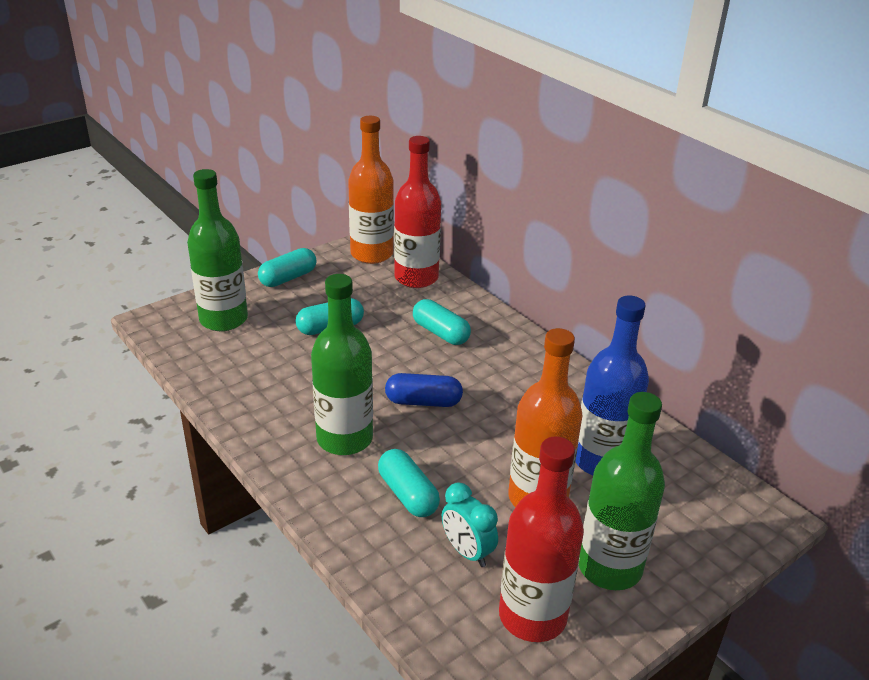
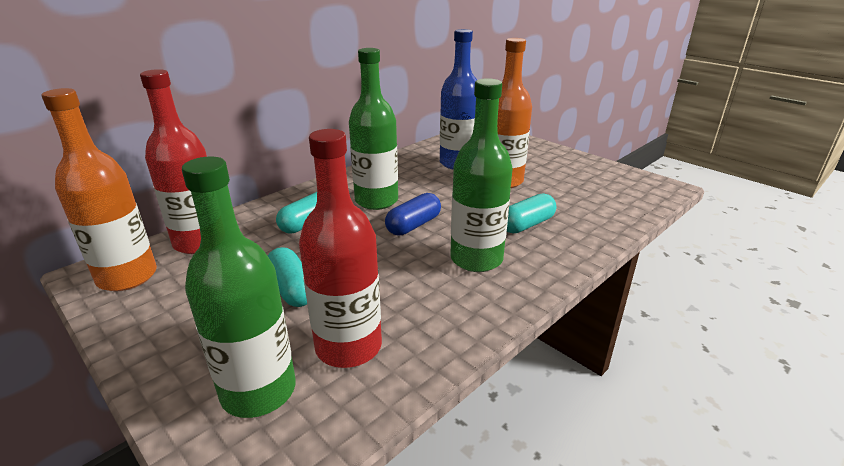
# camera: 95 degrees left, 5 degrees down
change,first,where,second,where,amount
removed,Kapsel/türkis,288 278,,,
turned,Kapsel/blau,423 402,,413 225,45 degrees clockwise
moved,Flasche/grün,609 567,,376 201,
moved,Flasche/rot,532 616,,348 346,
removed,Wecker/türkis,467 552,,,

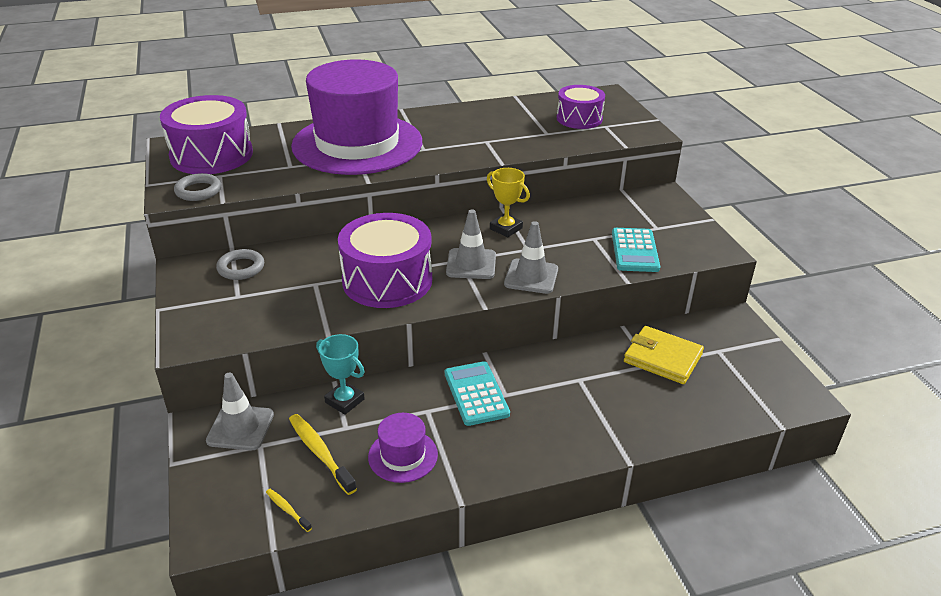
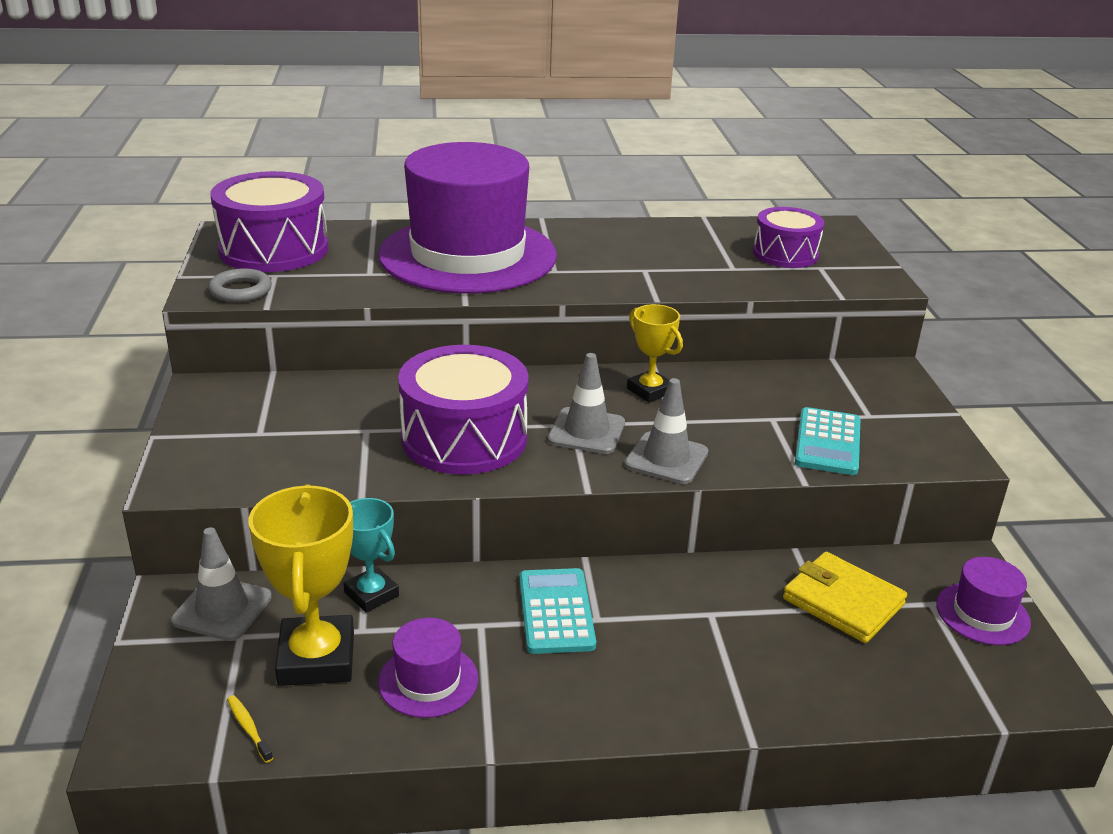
# camera: 10 degrees right, 5 degrees down
change,first,where,second,where,amount
removed,Ring/grau,241 268,,,
replaced,Zahnbürste/gelb,320 453,Pokal/gelb,317 658,
added,,,Hut/lila,982 614,

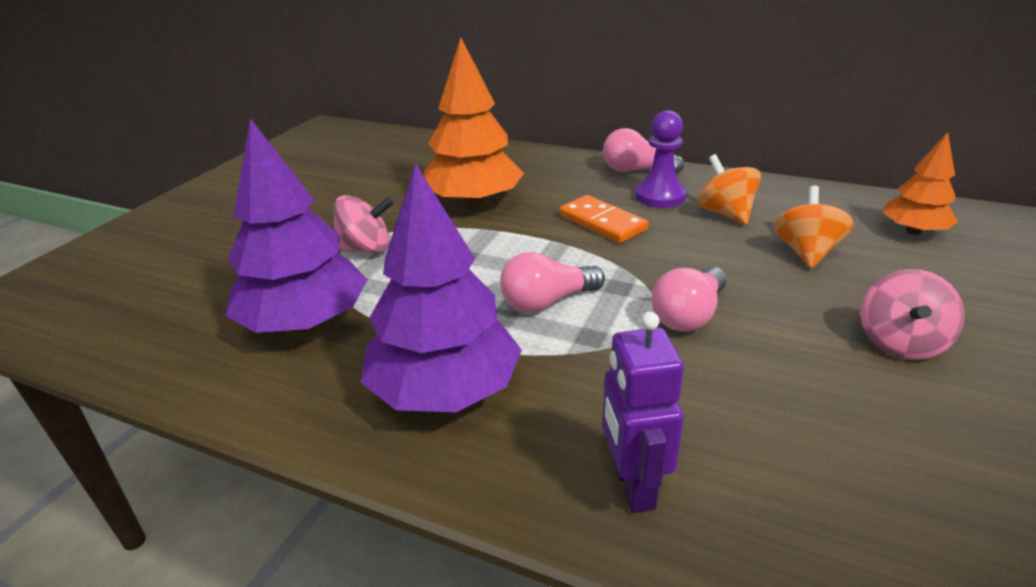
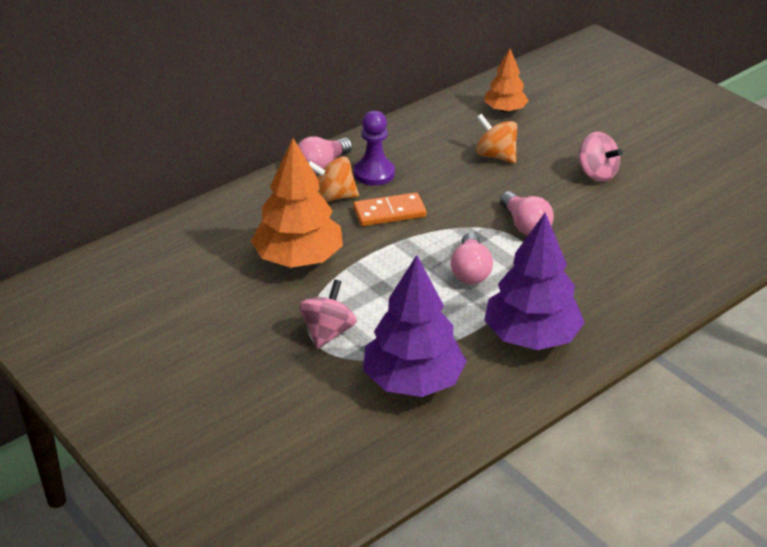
# camera: 65 degrees left, 5 degrees up
change,first,where,second,where,amount
moved,Kreisel/orange,725 213,,333 197,
removed,Roboter/lila,632 486,,,

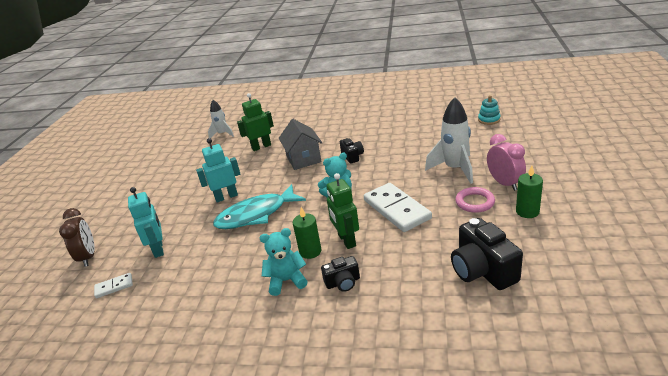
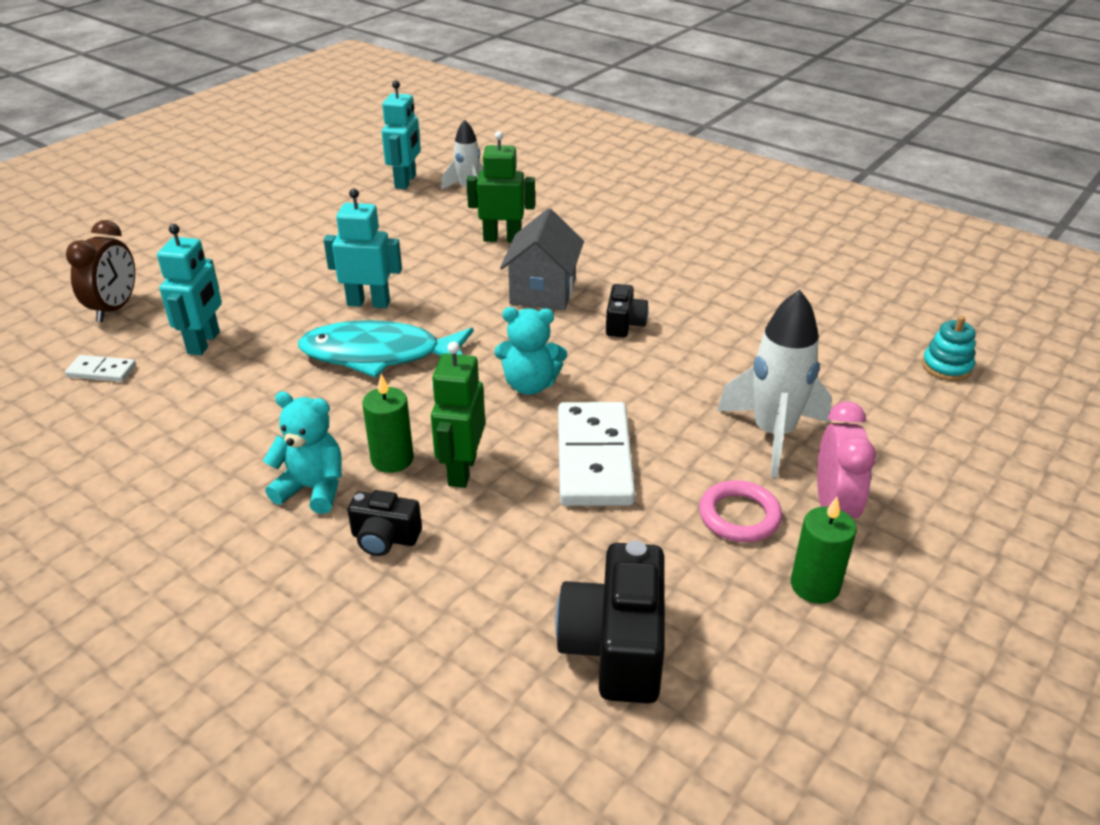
# camera: 25 degrees right, 5 degrees up
change,first,where,second,where,amount
added,,,Roboter/türkis,406 181,

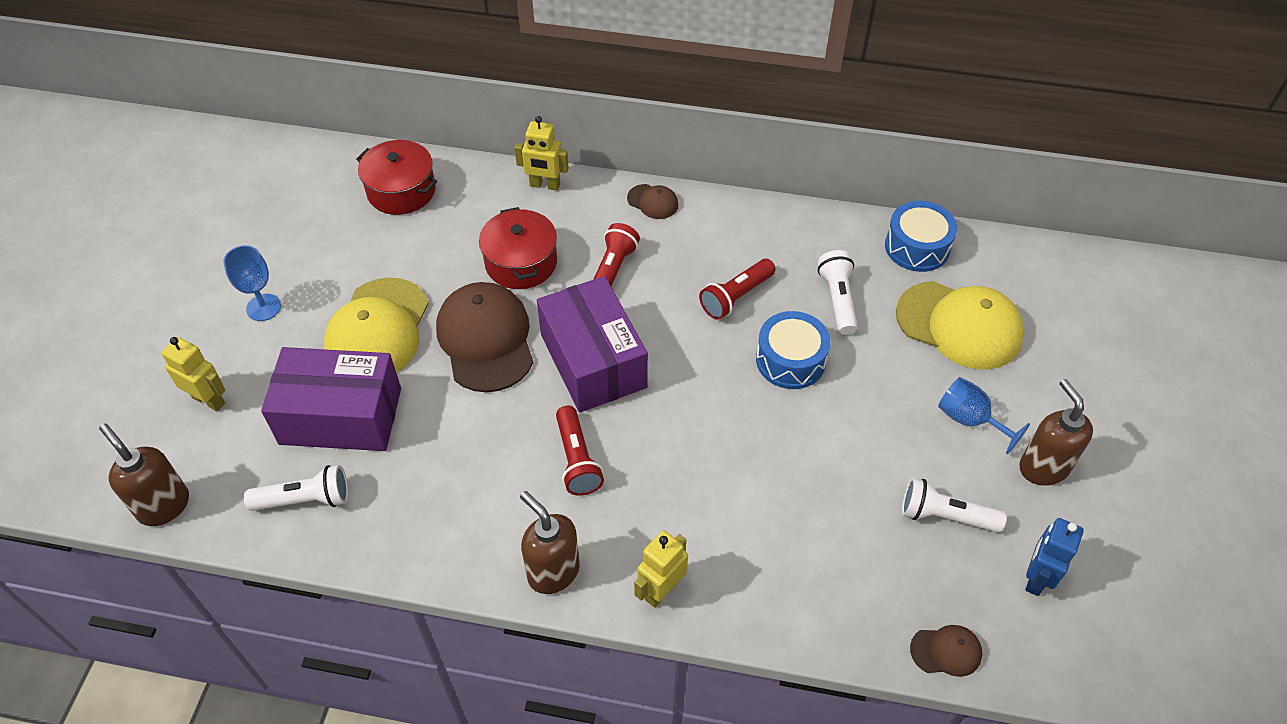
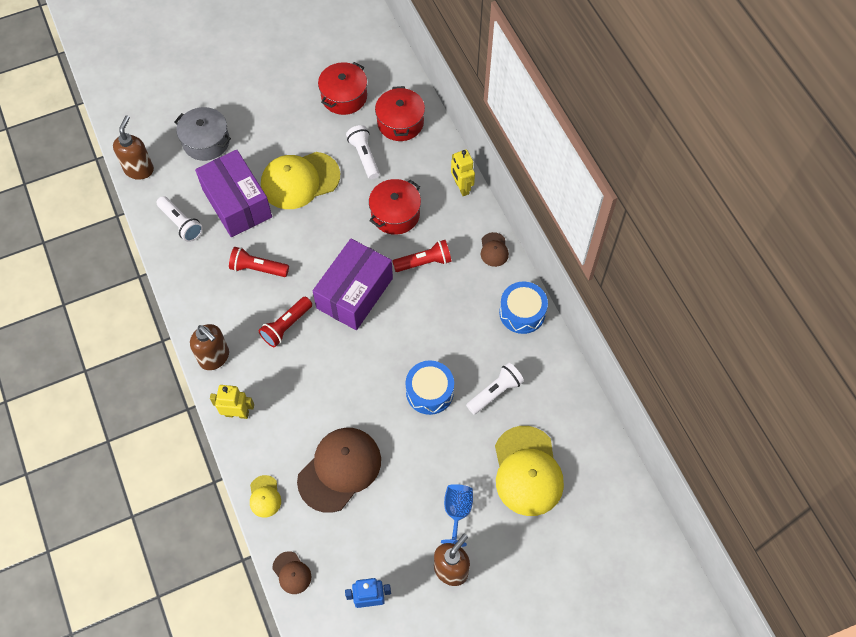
# camera: 55 degrees right, 10 degrees up
change,first,where,second,where,amount
moved,Trommel/blau,917 247,,522 312,
removed,Kelch/blau,263 307,,,
moved,Taschenlampe/rot,736 297,,257 268,
moved,Kappe/braun,486 339,,339 469,
replaced,Roboter/gelb,209 400,Kochtopf/grau,206 142,
moved,Taschenlampe/weiß,945 516,,364 156,
turned,Seifenspender/braun,553 572,,214 357,120 degrees clockwise
added,,,Kochtopf/rot,344 97,
added,,,Kappe/gelb,264 496,

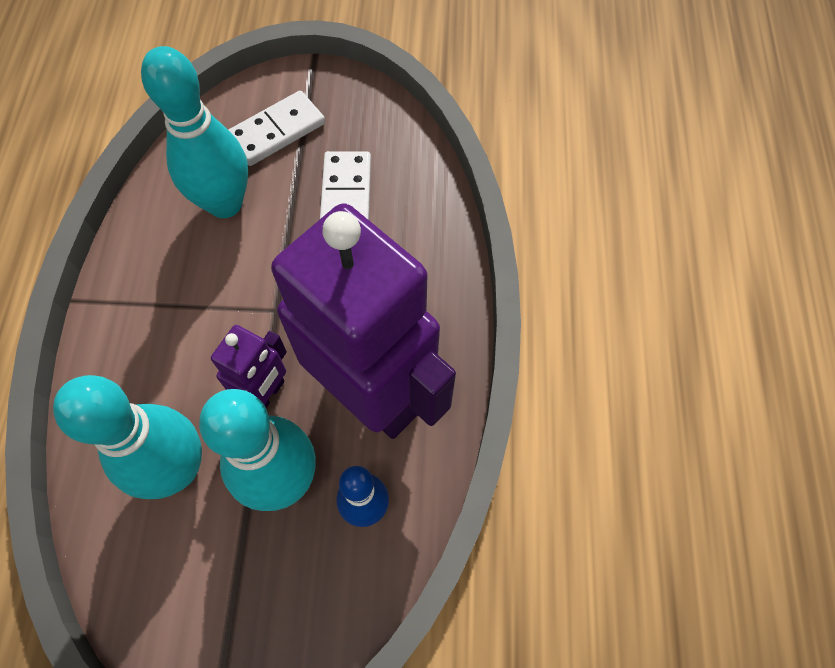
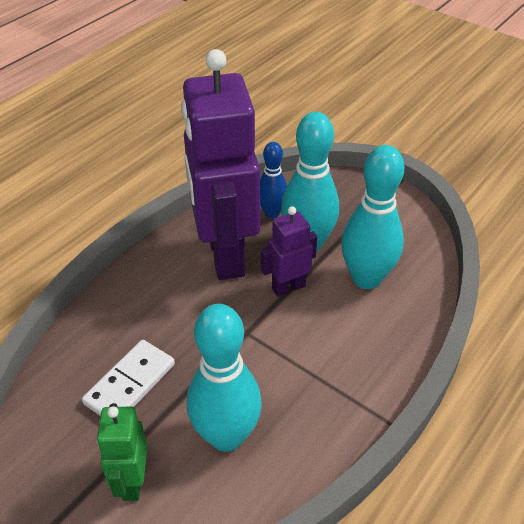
# camera: 145 degrees left, 20 degrees down
change,first,where,second,where,amount
replaced,Dominostein/weiß,276 131,Roboter/grün,132 482,

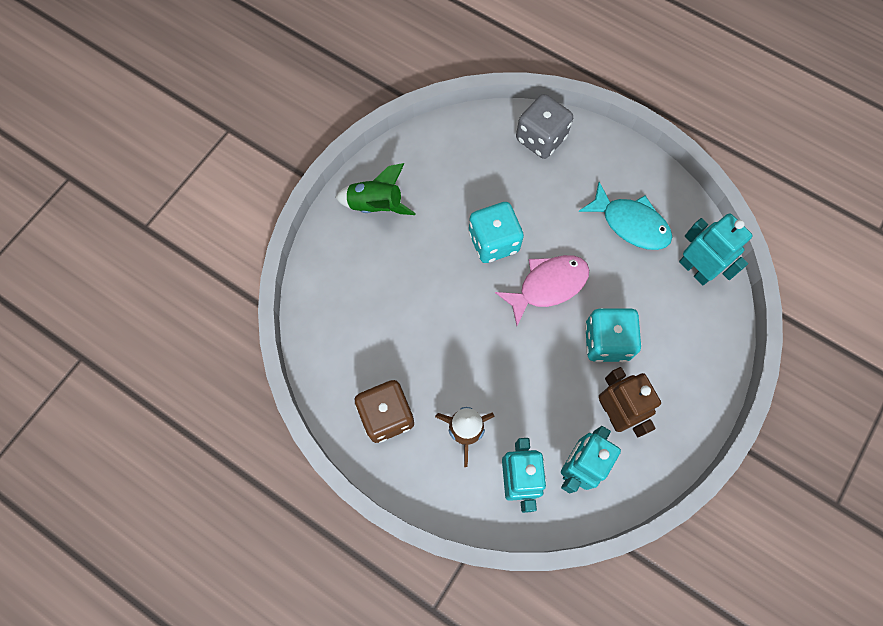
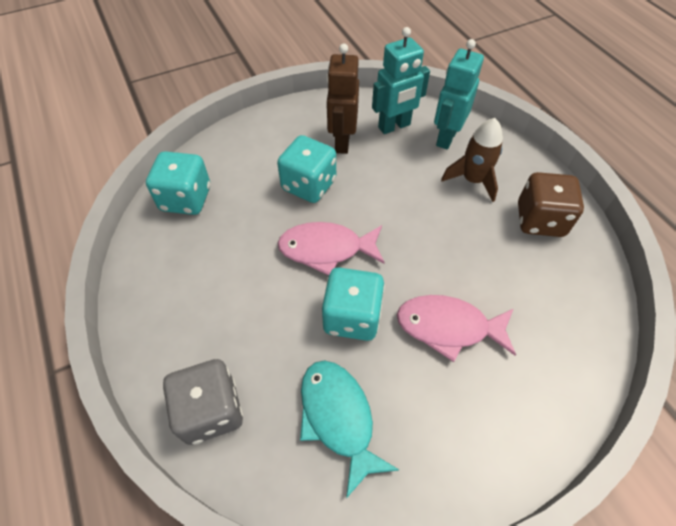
# camera: 150 degrees left, 15 degrees down
change,first,where,second,where,amount
removed,Rakete/grün,376 205,,,
moved,Fisch/türkis,630 223,,338 418,
replaced,Roboter/türkis,695 269,Spielwürfel/türkis,186 199,
added,,,Fisch/rosa,448 327,

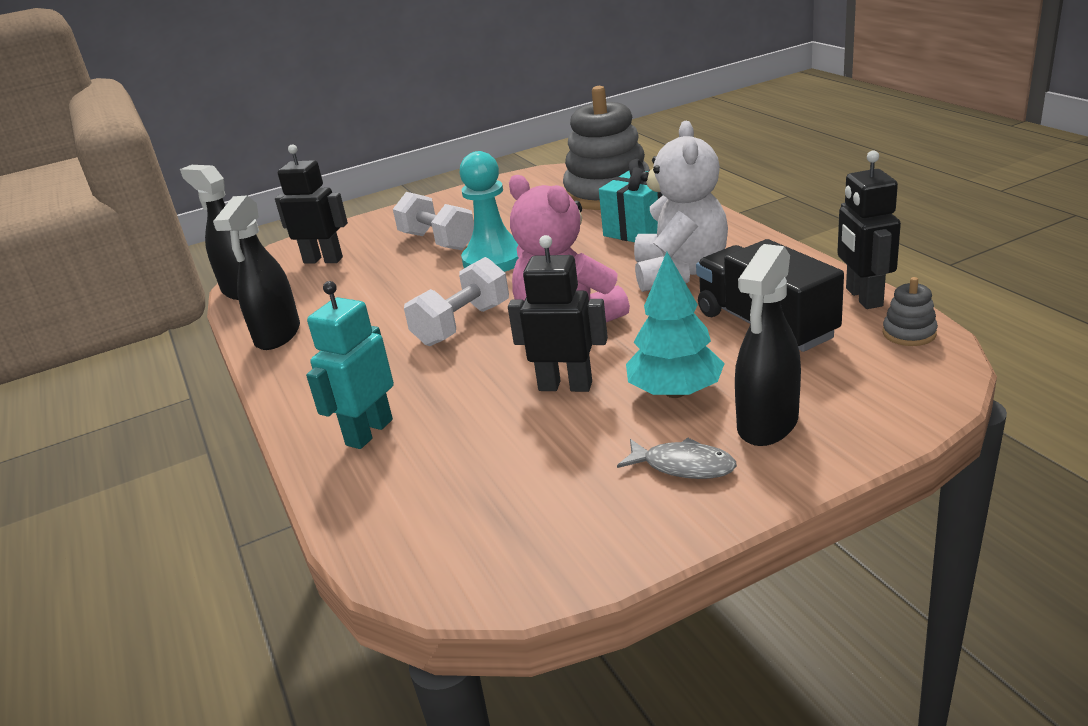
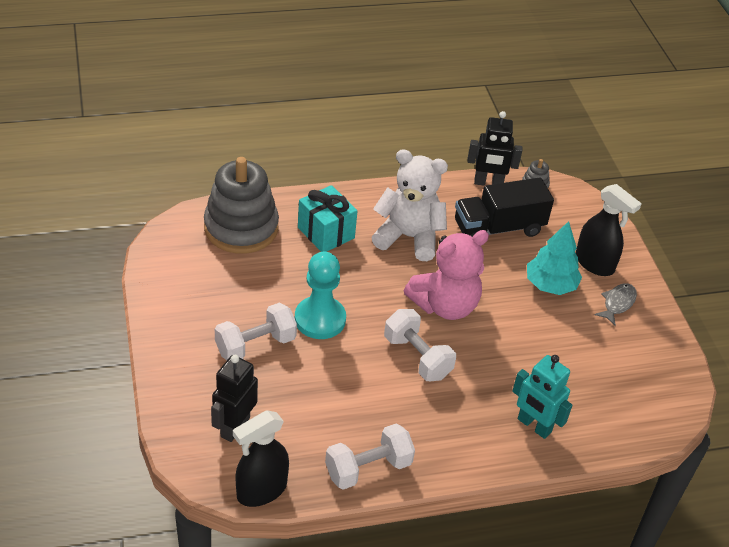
# camera: 85 degrees left, 15 degrees up
change,first,where,second,where,amount
replaced,Sprühflasche/schwarz,277 335,Hantel/weiß,368 468,
removed,Roboter/schwarz,565 386,,,

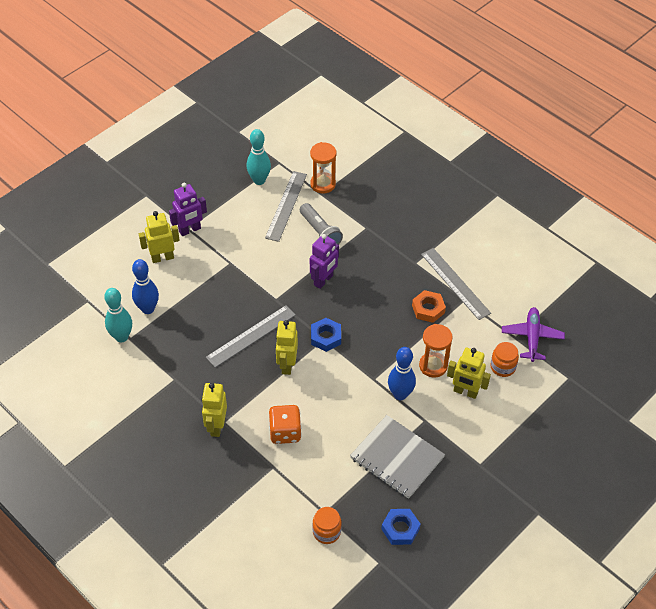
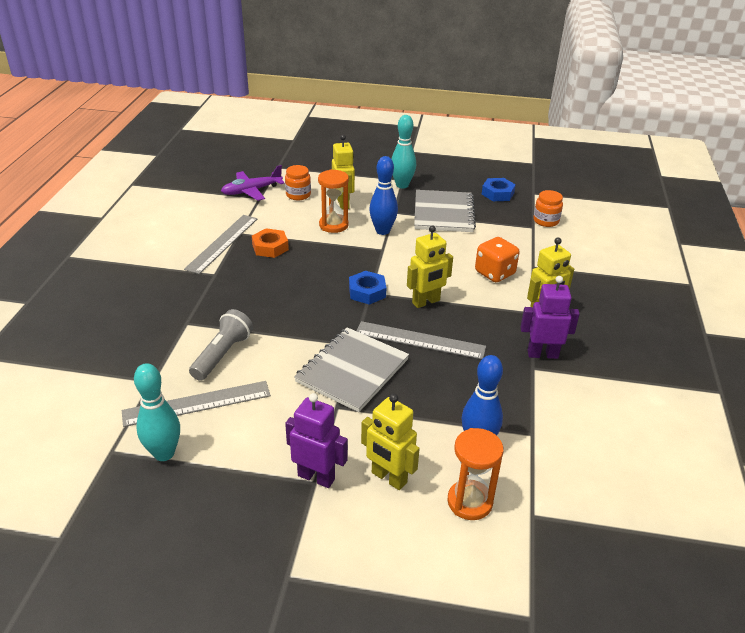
# camera: 125 degrees left, 15 degrees down
change,first,where,second,where,amount
moved,Sanduhr/orange,323 184,,469 502,
moved,Roboter/lila,323 280,,542 354,
moved,Bowlingkegel/türkis,121 337,,402 185,
added,,,Notizbuch/grau,352 371,

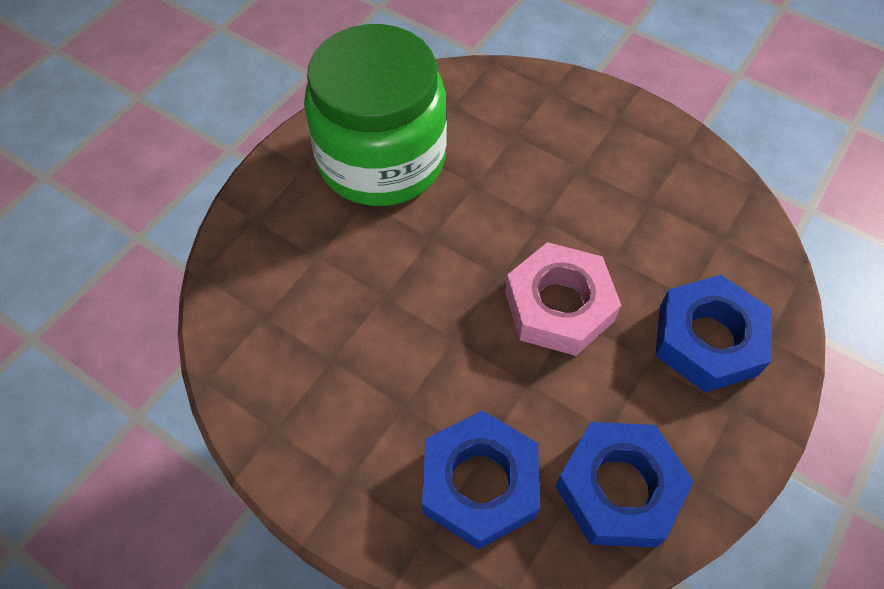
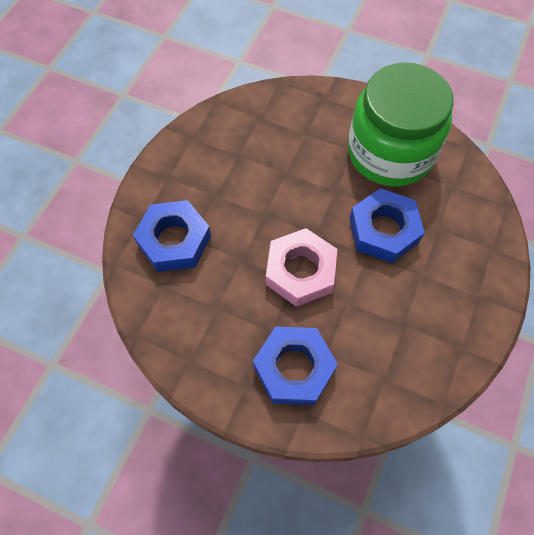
# camera: 80 degrees right, 5 degrees up
change,first,where,second,where,amount
moved,Sechskantmutter/blau,619 489,,383 230,

